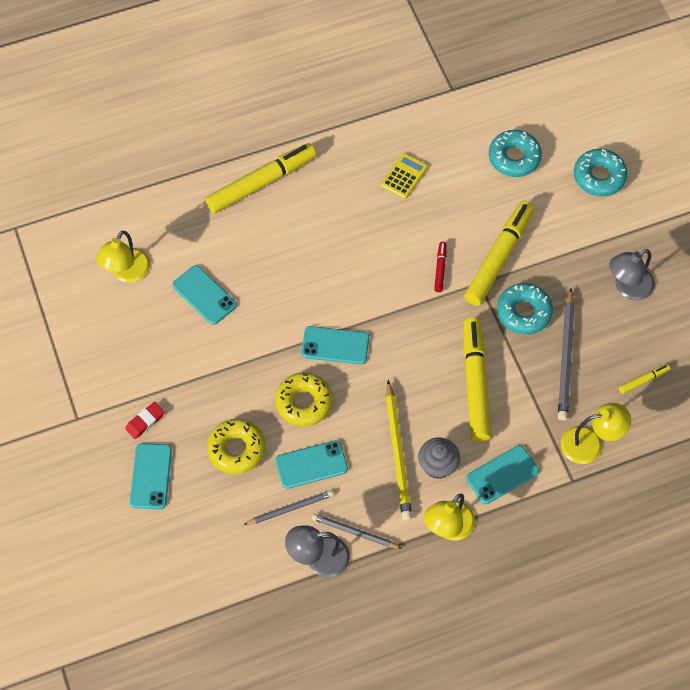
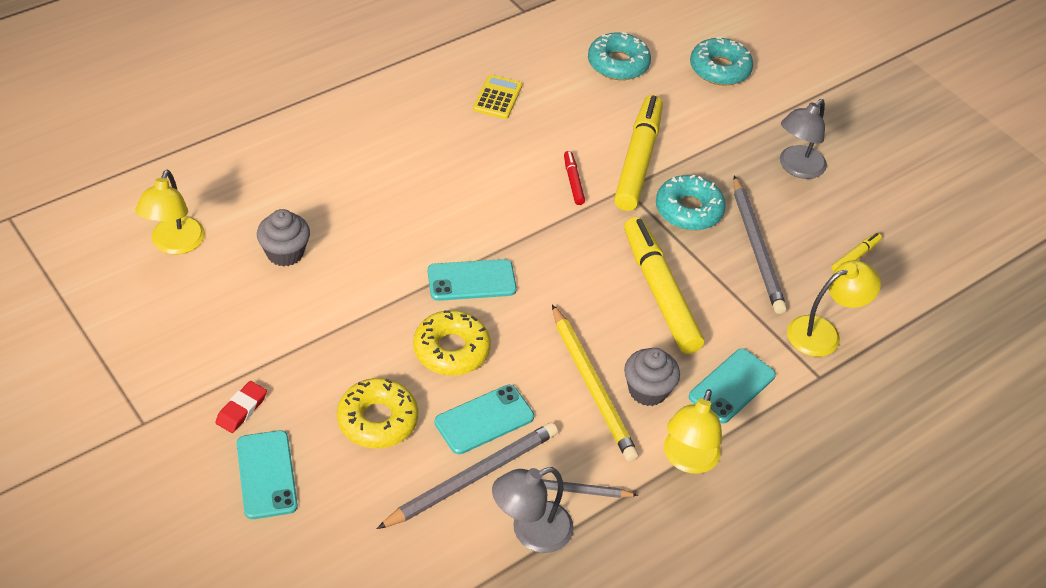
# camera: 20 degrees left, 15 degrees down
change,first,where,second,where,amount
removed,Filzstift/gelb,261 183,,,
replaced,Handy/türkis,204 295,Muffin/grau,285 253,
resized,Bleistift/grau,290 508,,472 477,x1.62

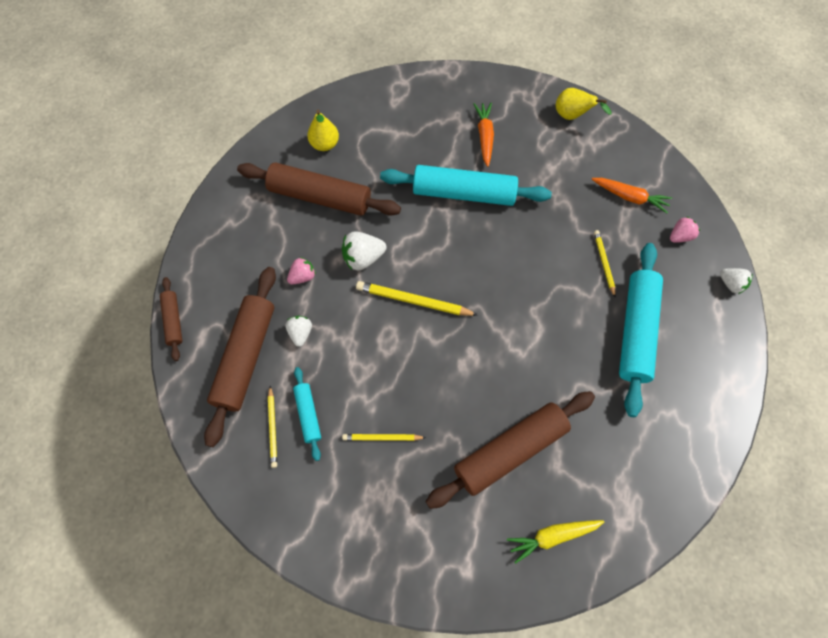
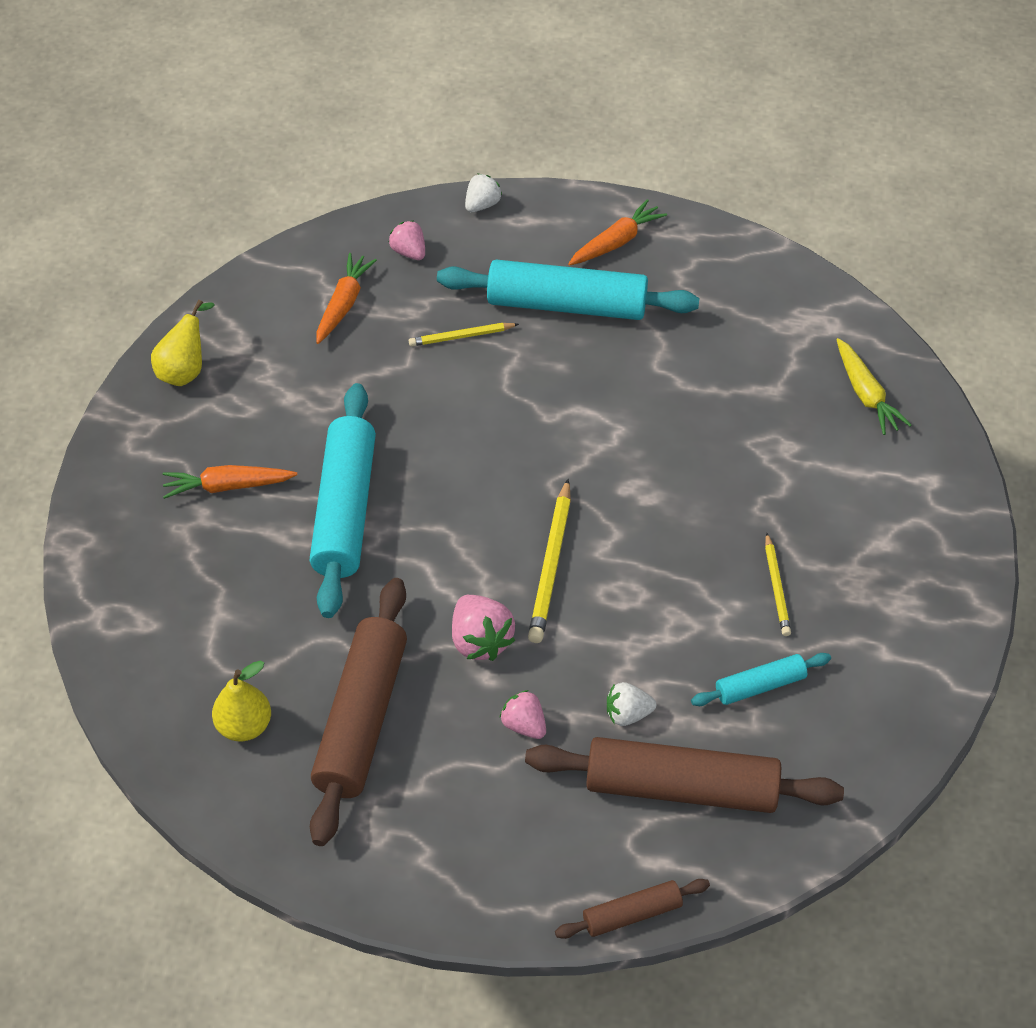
# camera: 95 degrees left, 15 degrees down
change,first,where,second,where,amount
recoloured,Erdbeere/weiß,363 258,Erdbeere/rosa,480 641,
removed,Bleistift/gelb,273 428,,,
removed,Nudelholz/braun,510 451,,,
added,,,Karotte/orange,616 242,

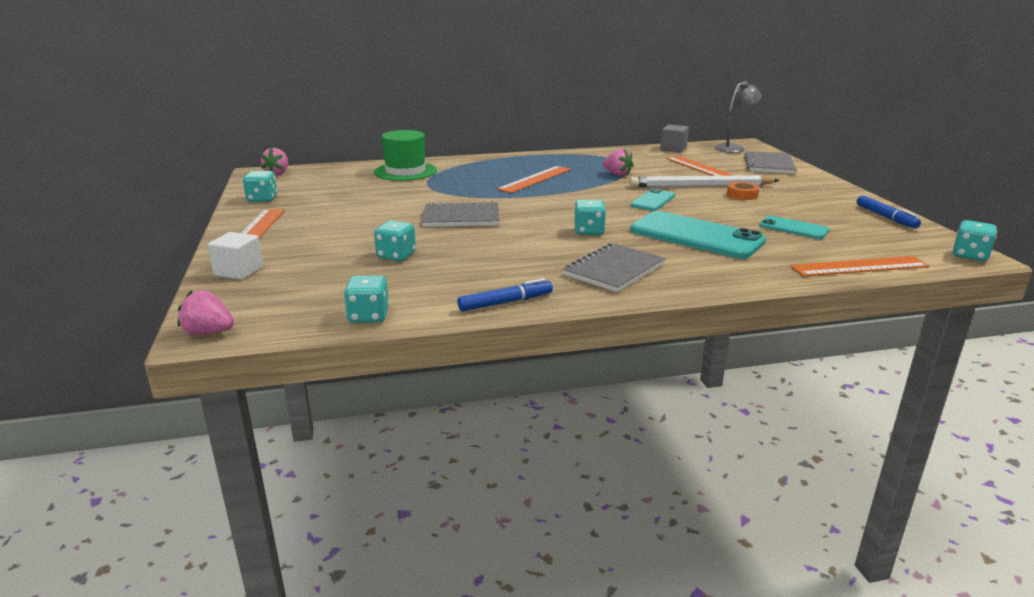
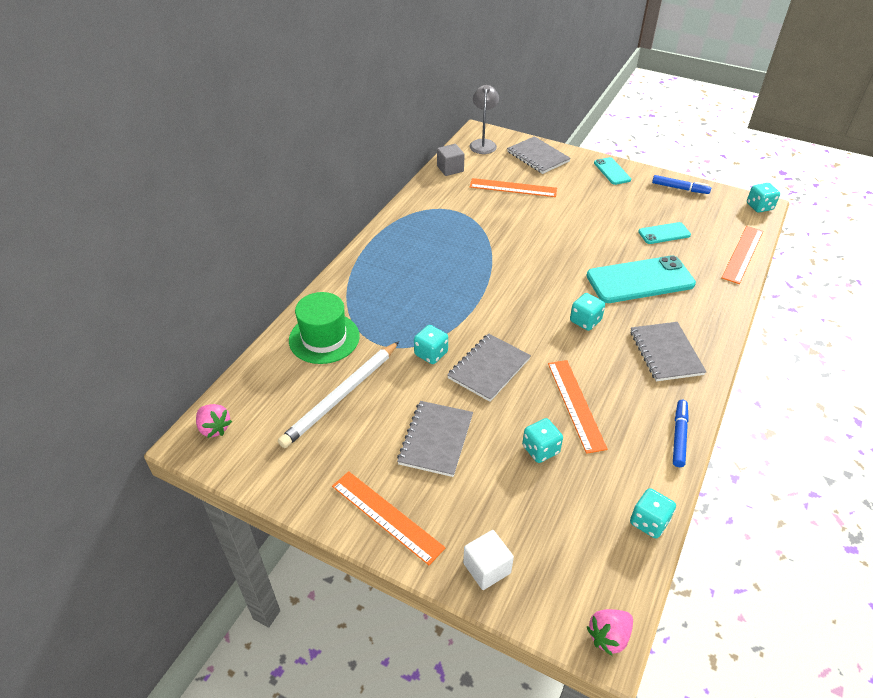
# camera: 50 degrees left, 20 degrees up
change,first,where,second,where,amount
removed,Erdbeere/rosa,617 174,,,
moved,Lineal/orange,535 179,,576 404,
moved,Spielwürfel/türkis,262 199,,431 354,
moved,Bleistift/weiß,700 186,,341 396,
removed,Klebeband/orange,742 195,,,
moved,Handy/türkis,653 200,,612 171,
added,,,Notizbuch/grau,436 439,

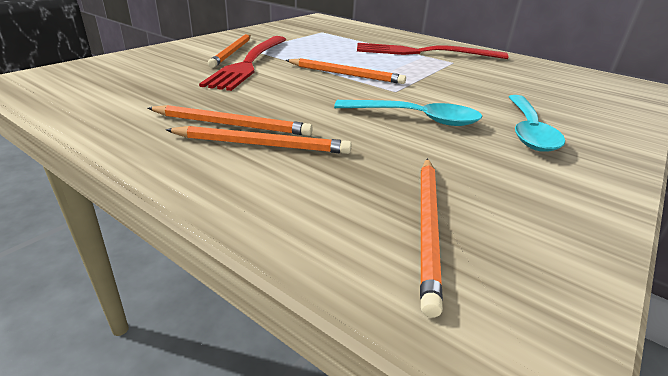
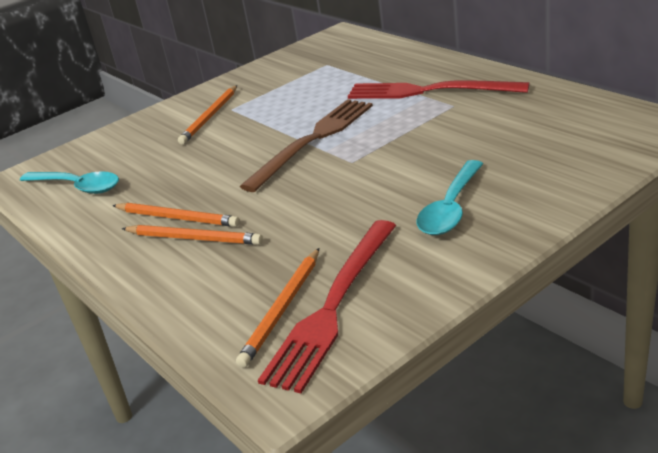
# camera: 20 degrees right, 0 degrees up
change,first,where,second,where,amount
moved,Gabel/rot,249 63,,333 306,
replaced,Bleistift/orange,345 74,Gabel/braun,313 140,
moved,Löffel/türkis,416 118,,78 187,

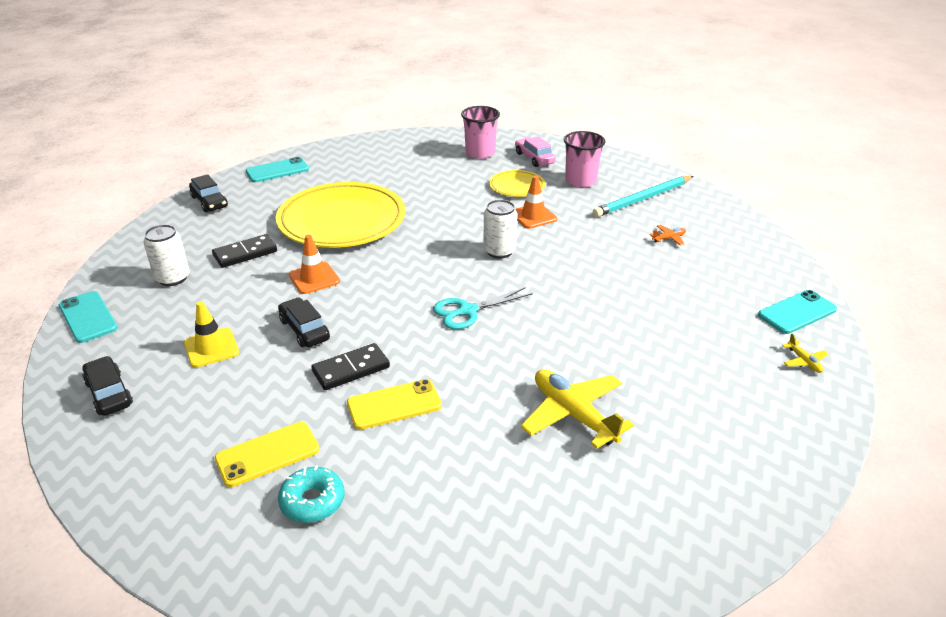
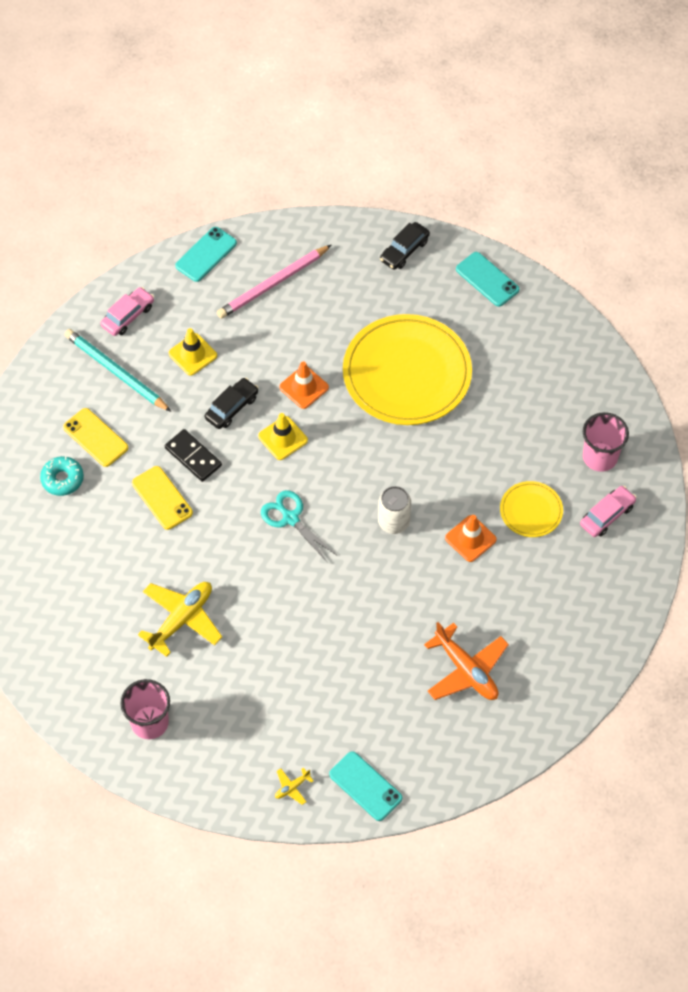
# camera: 75 degrees right, 25 degrees up
change,first,where,second,where,amount
moved,Becher/rosa,580 181,,150 722,
moved,Bleistift/türkis,643 199,,116 372,
replaced,Dose/weiß,173 278,Bleistift/rosa,273 284,
resized,Flugzeug/orange,669 238,,466 670,x2.25
removed,Dominostein/schwarz,245 253,,,
recoloured,Auto/schwarz,109 393,Auto/rosa,128 316,
added,,,Leitkegel/gelb,283 438,

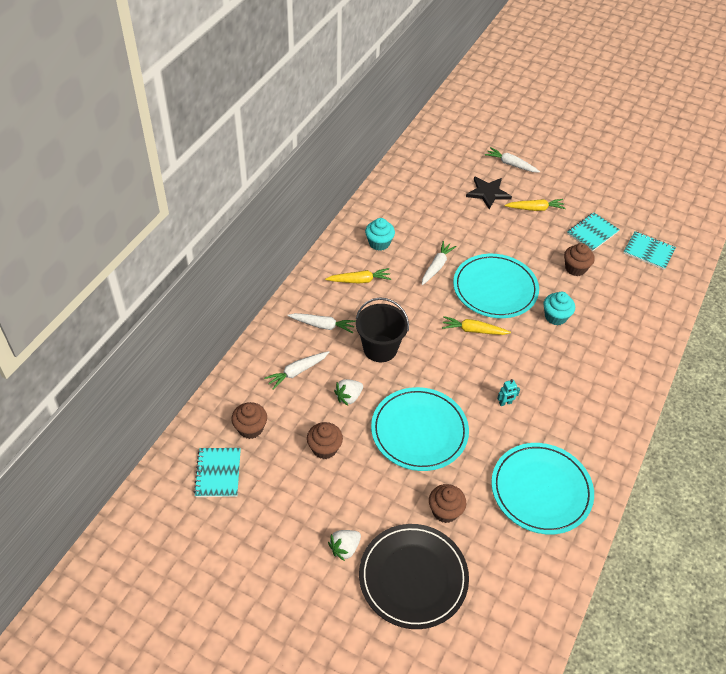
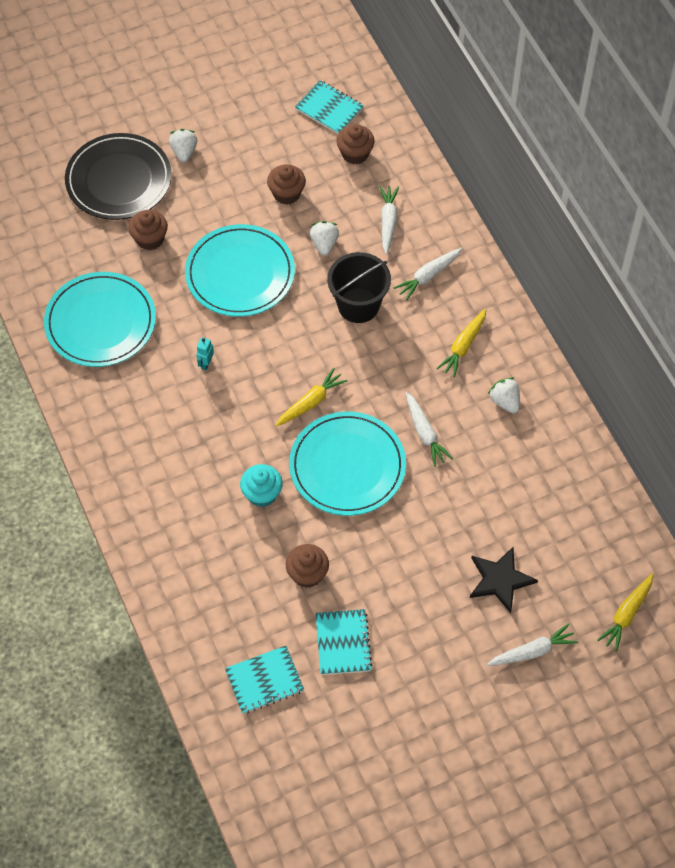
# camera: 130 degrees right, 10 degrees up
change,first,where,second,where,amount
moved,Karotte/gelb,535 209,,626 615,
replaced,Muffin/türkis,379 243,Erdbeere/weiß,505 401,

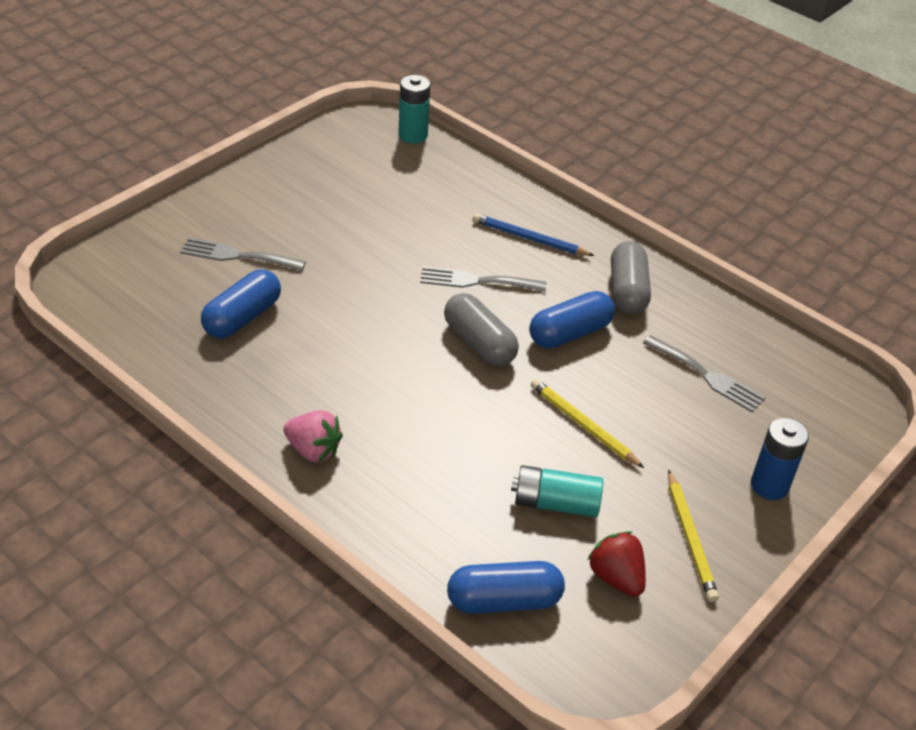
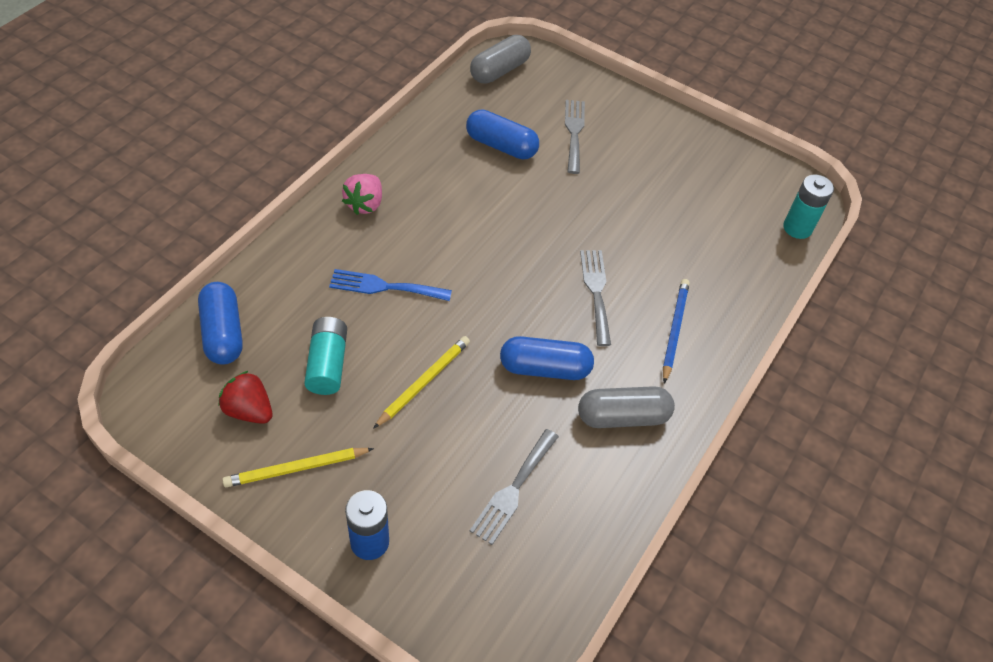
# camera: 80 degrees right, 10 degrees up
change,first,where,second,where,amount
turned,Kapsel/blau,570 333,,545 368,45 degrees counterclockwise
moved,Kapsel/grau,479 343,,499 70,
turned,Erdbeere/rot,616 577,,249 410,105 degrees counterclockwise
added,,,Gabel/blau,384 287,

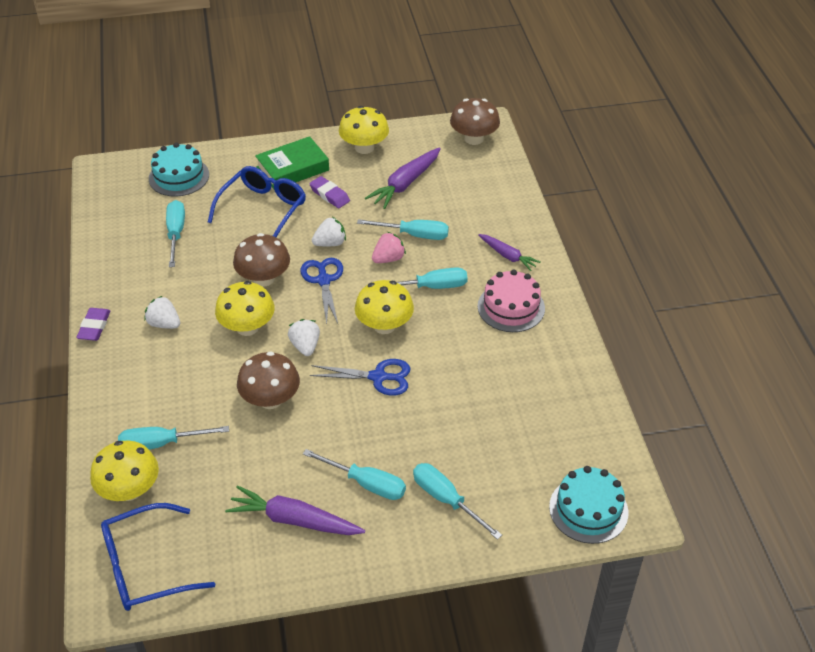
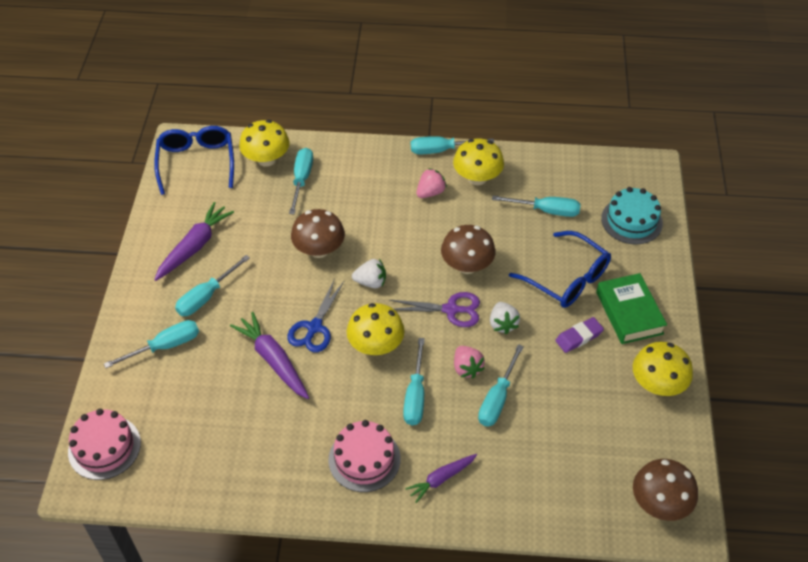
# camera: 105 degrees right, 5 degrees up
change,first,where,second,where,amount
moved,Karotte/lila,405 184,,273 360,
recoloured,Schere/blau,323 280,Schere/lila,451 310,
moved,Pilz/gelb,247 327,,477 178,
recoloured,Erdbeere/weiß,164 324,Erdbeere/rosa,430 192,
replaced,Radiergummi/lila,94 327,Schraubenzieher/türkis,441 150,
recoloured,Kuchen/türkis,588 509,Kuchen/rosa,104 447,

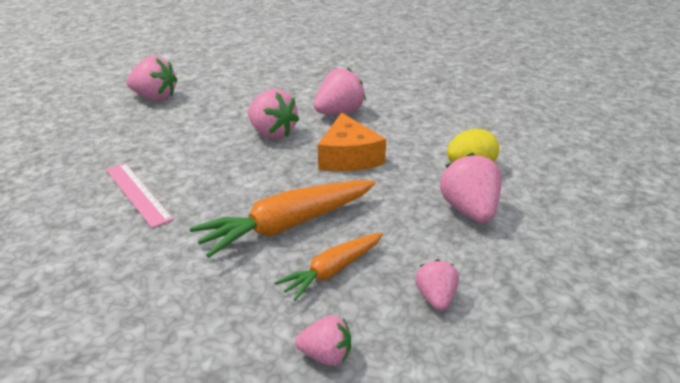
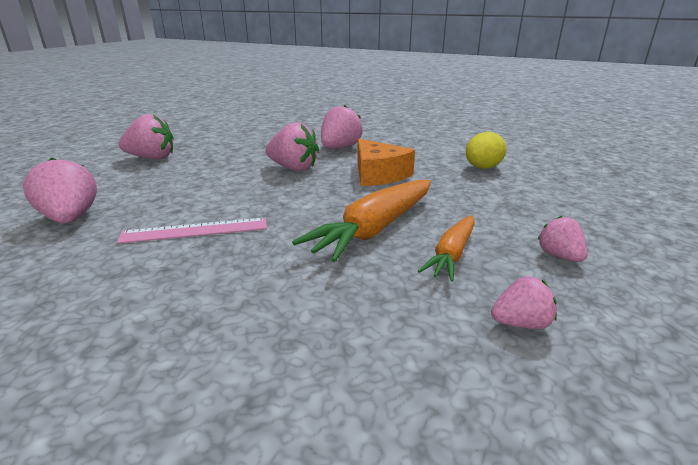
# camera: 20 degrees left, 5 degrees down
change,first,where,second,where,amount
moved,Erdbeere/rosa,469 211,,71 218,
turned,Lineal/rosa,137 193,,195 230,45 degrees counterclockwise

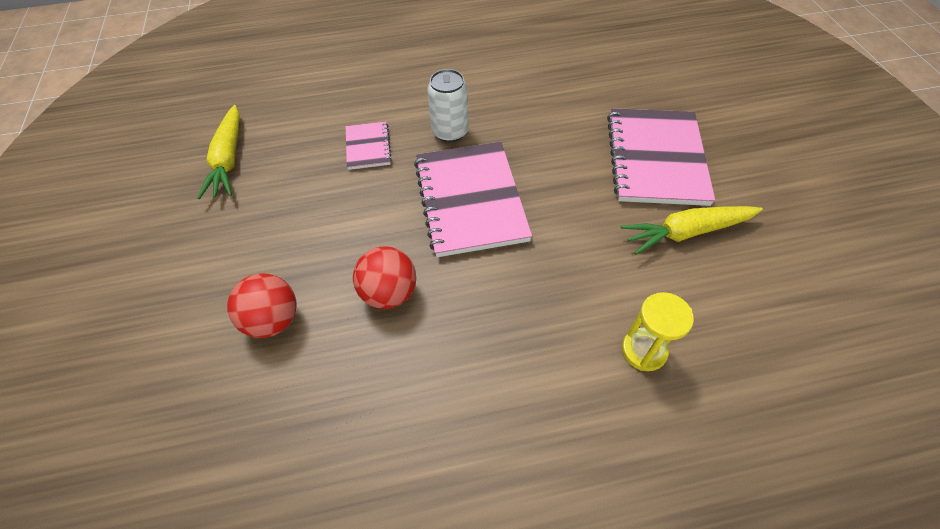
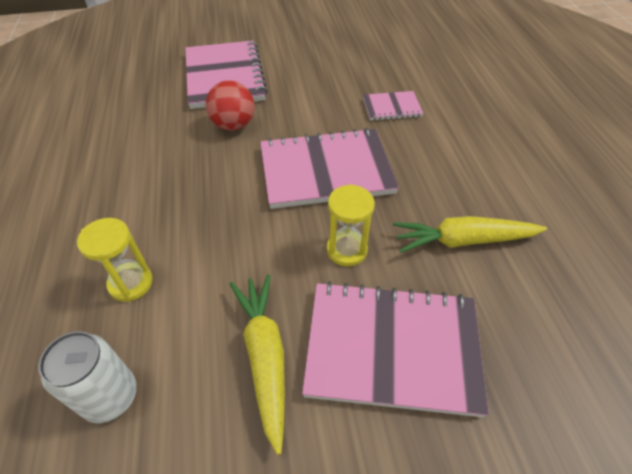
# camera: 90 degrees right, 5 degrees down
change,first,where,second,where,amount
moved,Dose/weiß,450 132,,110 396,
moved,Karotte/gelb,228 160,,462 240,
replaced,Ball/rot,273 320,Notizbuch/rosa,224 77,
added,,,Sanduhr/gelb,346 250,

